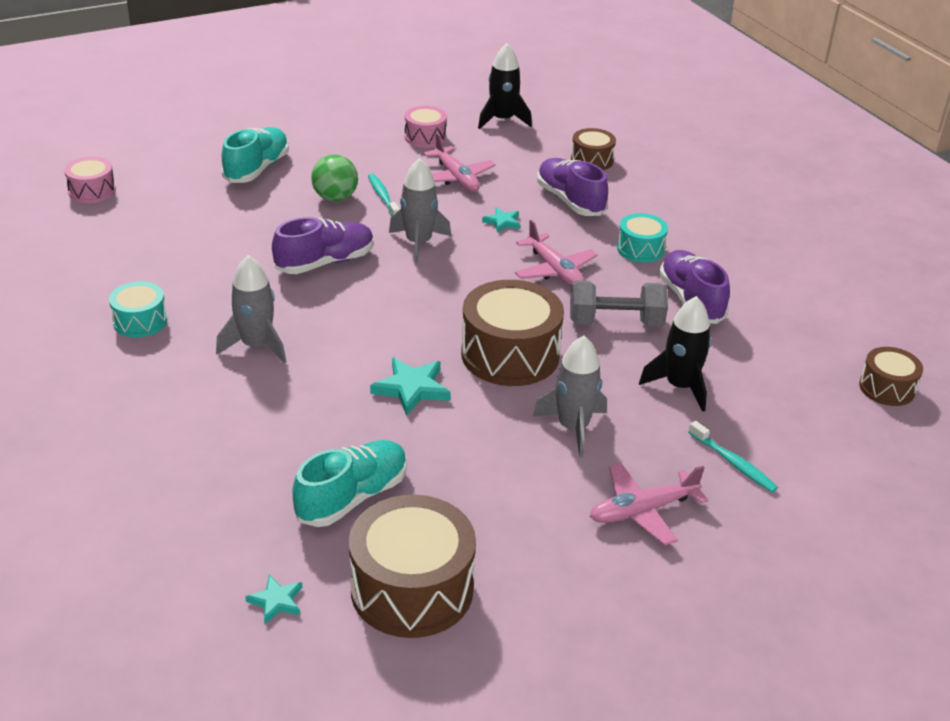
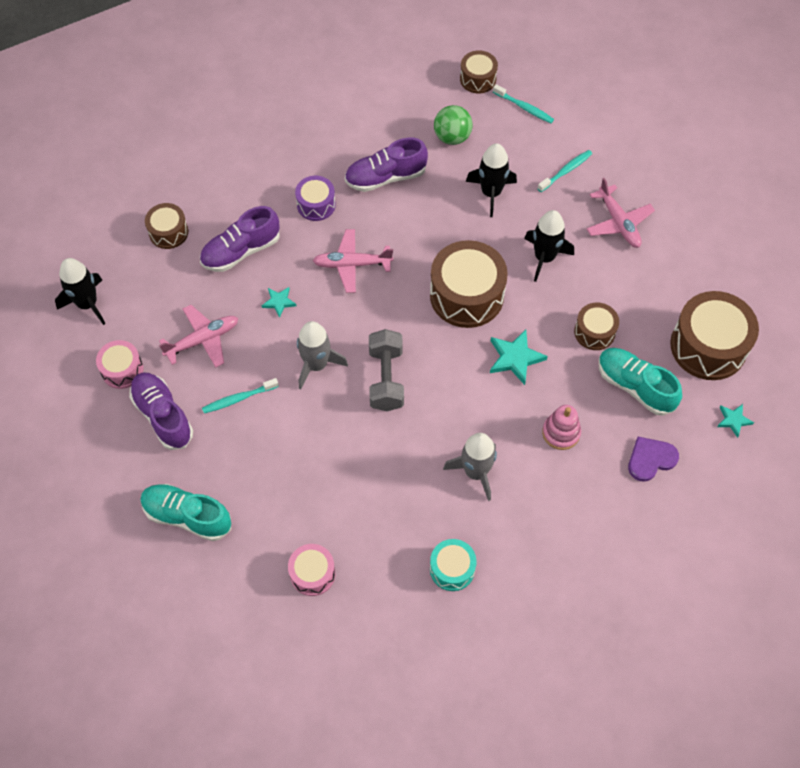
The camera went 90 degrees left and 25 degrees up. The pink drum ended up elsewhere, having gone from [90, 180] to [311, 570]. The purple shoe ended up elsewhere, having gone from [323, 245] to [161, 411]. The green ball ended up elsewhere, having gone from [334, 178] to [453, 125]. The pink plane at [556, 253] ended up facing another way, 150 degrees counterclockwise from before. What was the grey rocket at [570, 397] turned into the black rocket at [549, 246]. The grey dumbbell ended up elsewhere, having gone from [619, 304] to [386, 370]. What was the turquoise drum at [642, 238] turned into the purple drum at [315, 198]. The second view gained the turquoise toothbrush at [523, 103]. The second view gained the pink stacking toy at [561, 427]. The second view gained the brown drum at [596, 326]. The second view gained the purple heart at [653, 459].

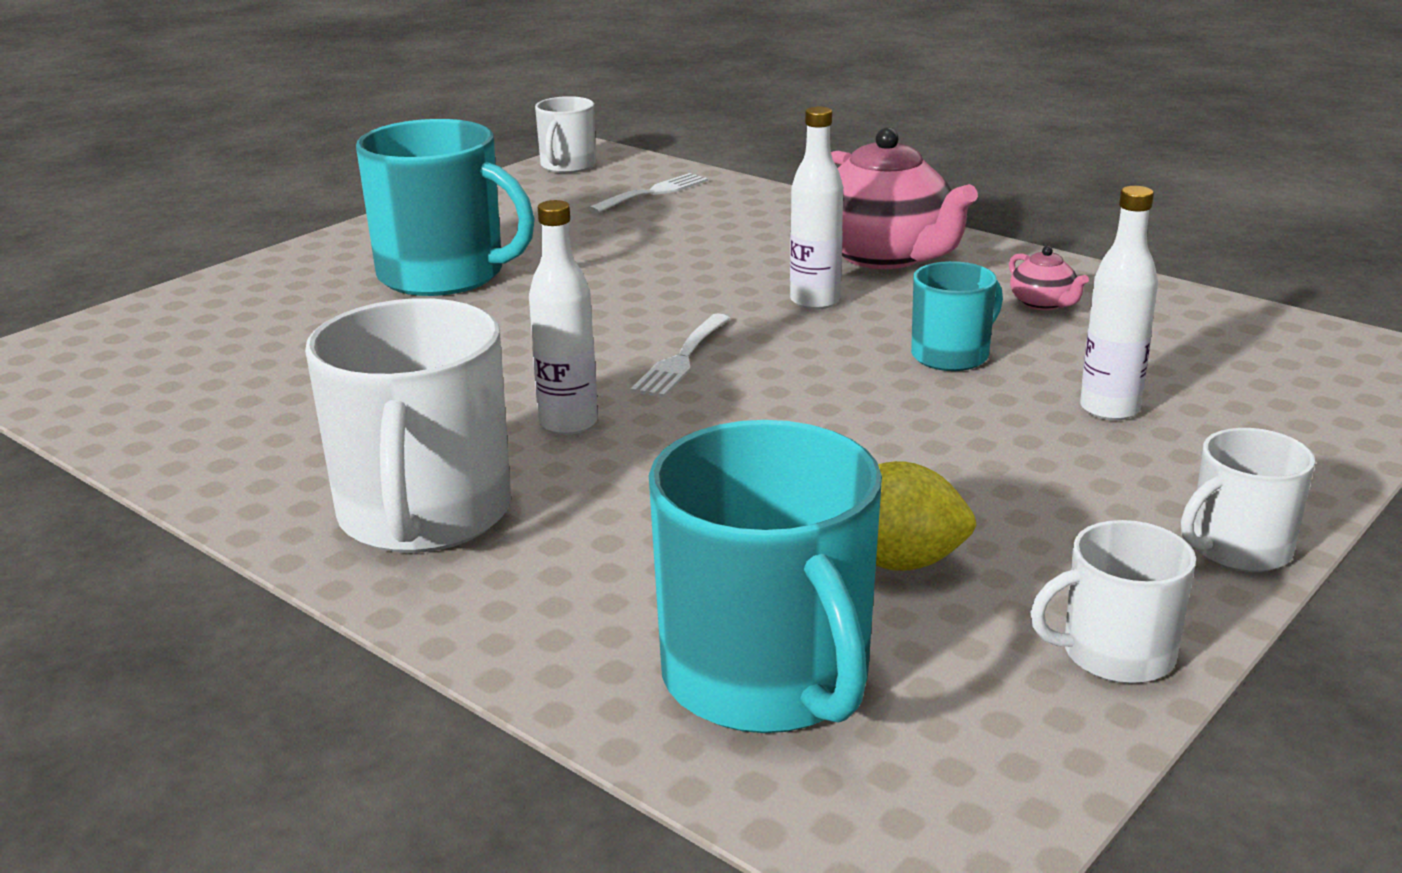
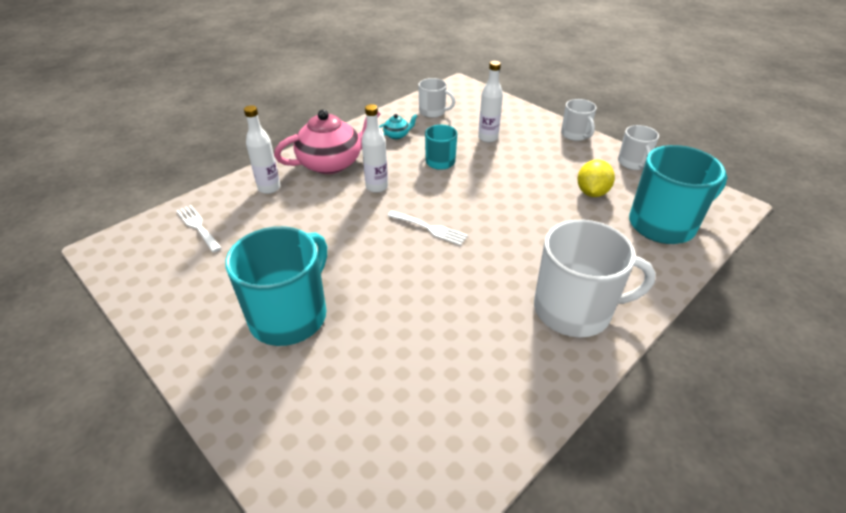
The camera went 85 degrees left and 15 degrees up. The white bottle ended up elsewhere, having gone from [563, 317] to [262, 149]. The white mug ended up elsewhere, having gone from [565, 134] to [436, 98]. What was the pink teapot at [1049, 278] turned into the turquoise teapot at [398, 126].

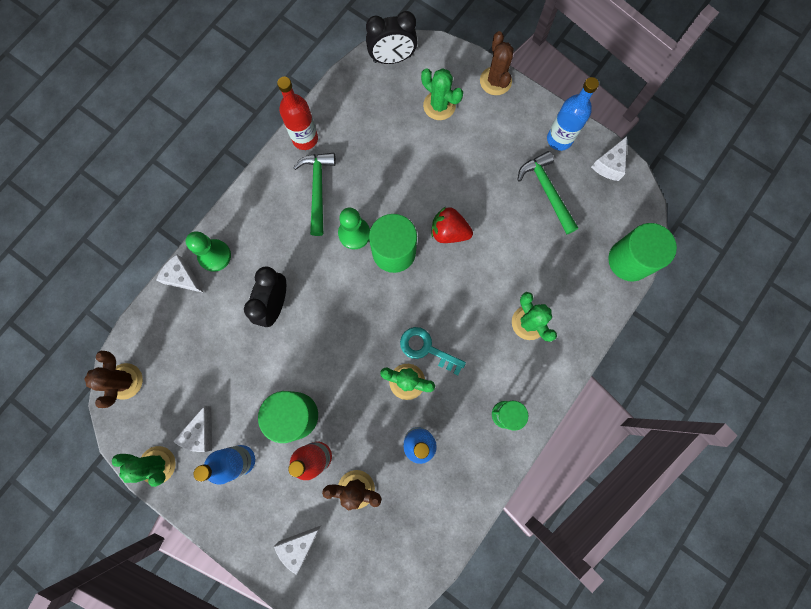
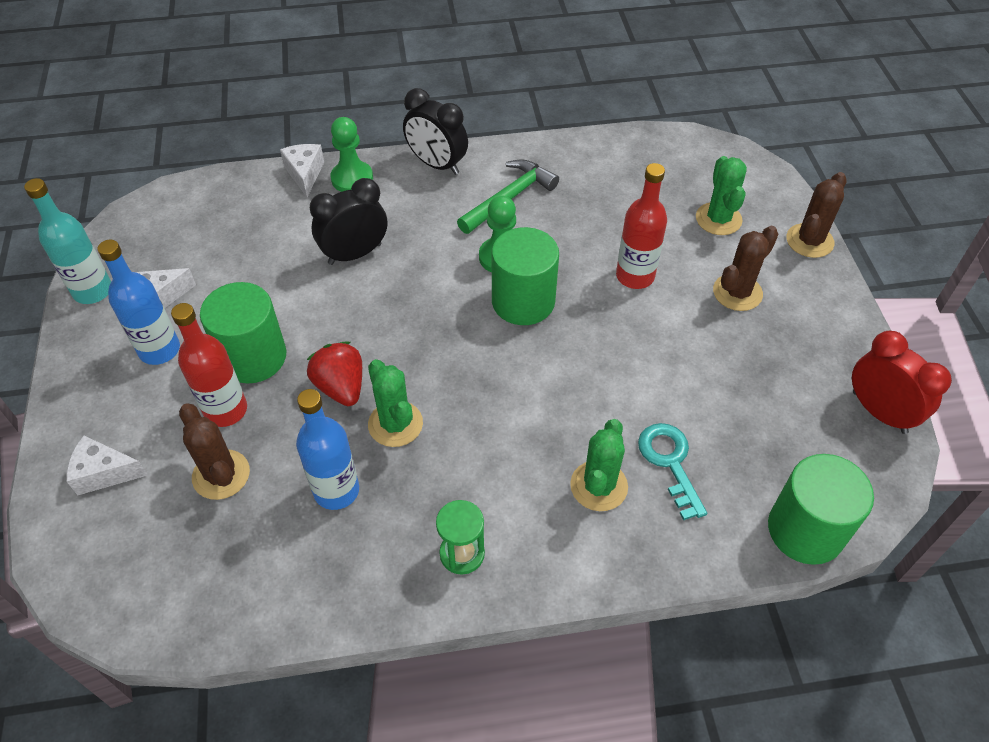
The camera went 45 degrees right and 25 degrees down. The brown cactus ended up elsewhere, having gone from [113, 379] to [745, 268]. Where the green cactus stood at [144, 466], the turquoise bottle came to stand at [67, 241]. The red bottle ended up elsewhere, having gone from [297, 113] to [641, 226]. The black clock ended up elsewhere, having gone from [392, 37] to [435, 131]. The turquoise key ended up elsewhere, having gone from [433, 351] to [672, 471]. The red strawberry ended up elsewhere, having gone from [452, 225] to [334, 373]. The second view lost the green hammer at [547, 192]. The second view lost the blue bottle at [573, 114]. Where the white cheese stood at [609, 158], the red clock came to stand at [902, 382].

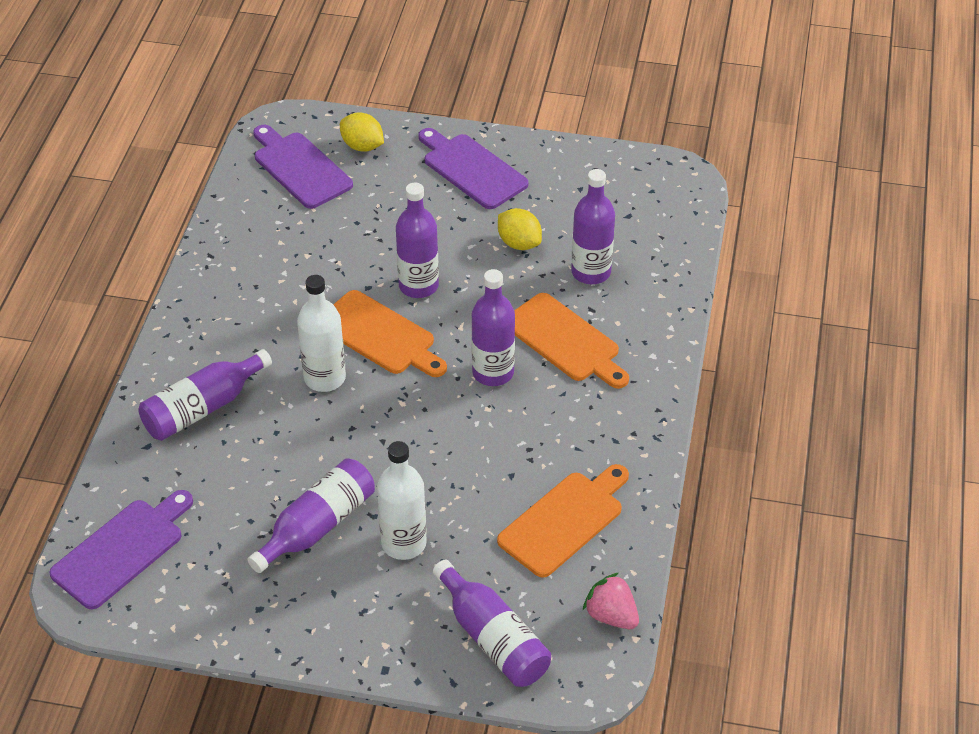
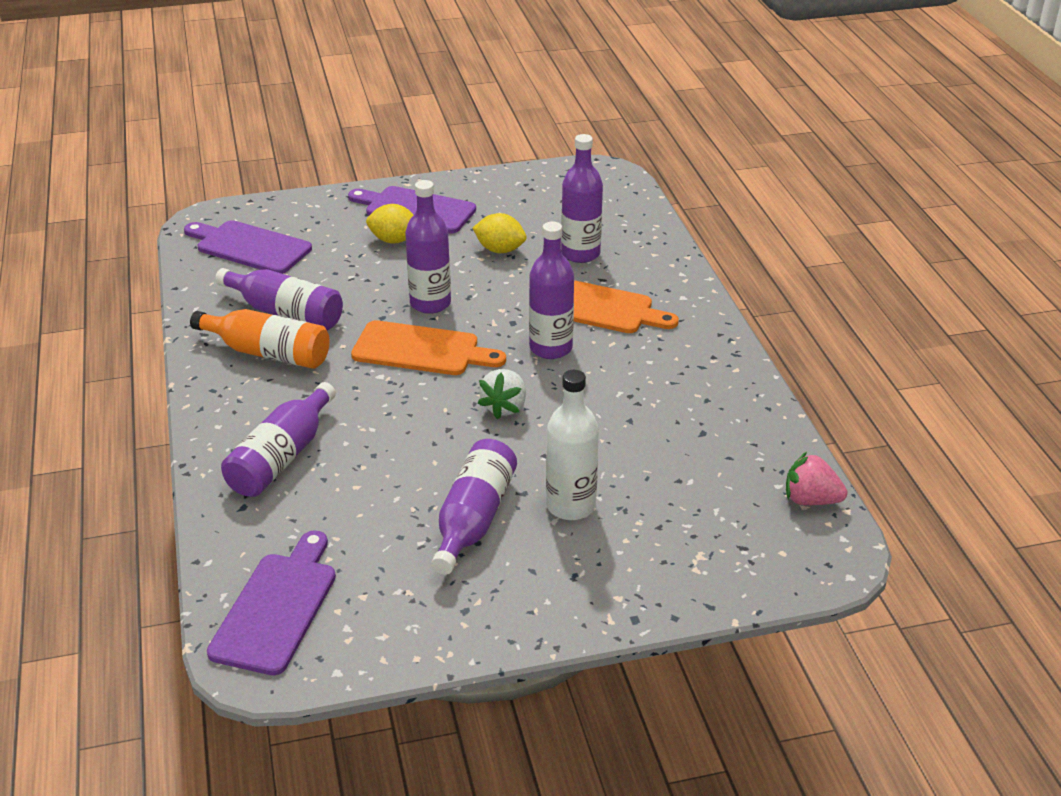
The camera went 25 degrees left and 10 degrees down. The second view lost the white bottle at [321, 333]. The yellow lemon ended up elsewhere, having gone from [362, 132] to [389, 223]. The purple bottle ended up elsewhere, having gone from [492, 623] to [279, 299]. The second view lost the orange cutting board at [563, 520]. The second view gained the orange bottle at [260, 339]. The second view gained the white strawberry at [501, 394].

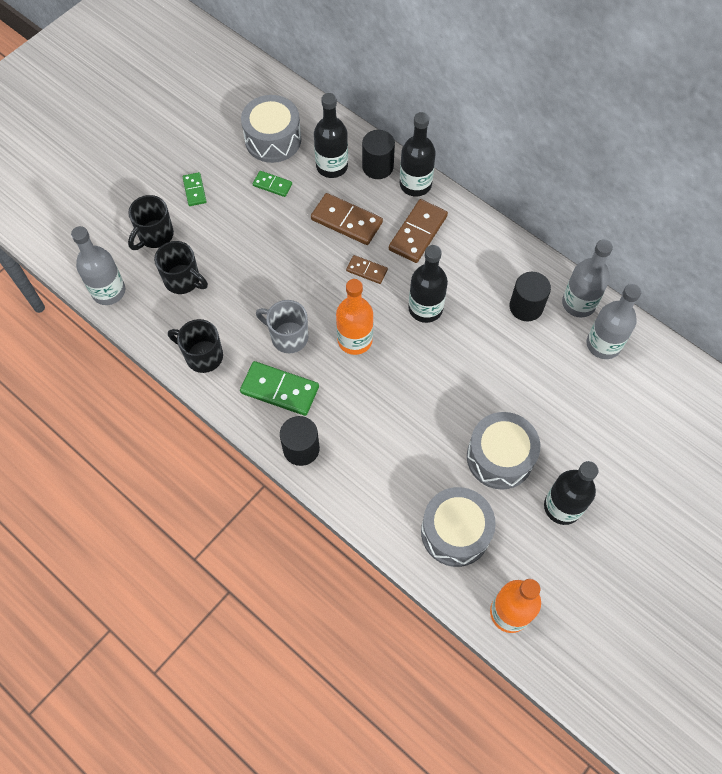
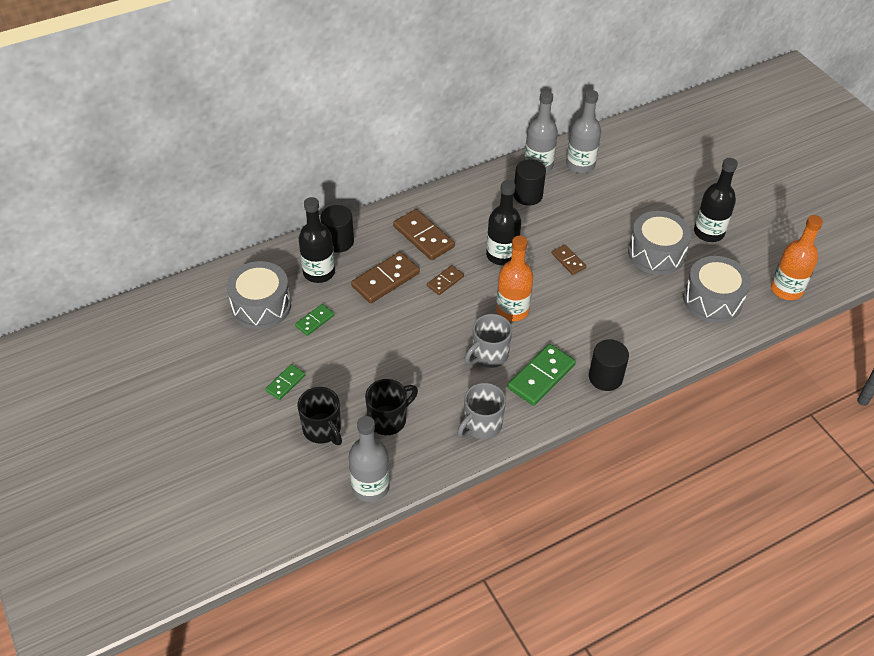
The camera went 70 degrees left and 15 degrees down. What was the black mug at [195, 346] turned into the grey mug at [481, 411]. The green domino at [195, 189] ended up facing another way, 60 degrees counterclockwise from before. The second view lost the black bottle at [418, 154]. The second view gained the brown domino at [569, 260].

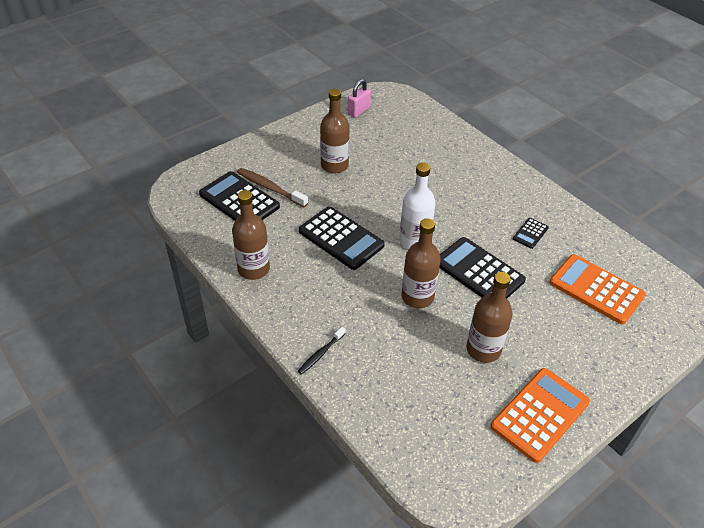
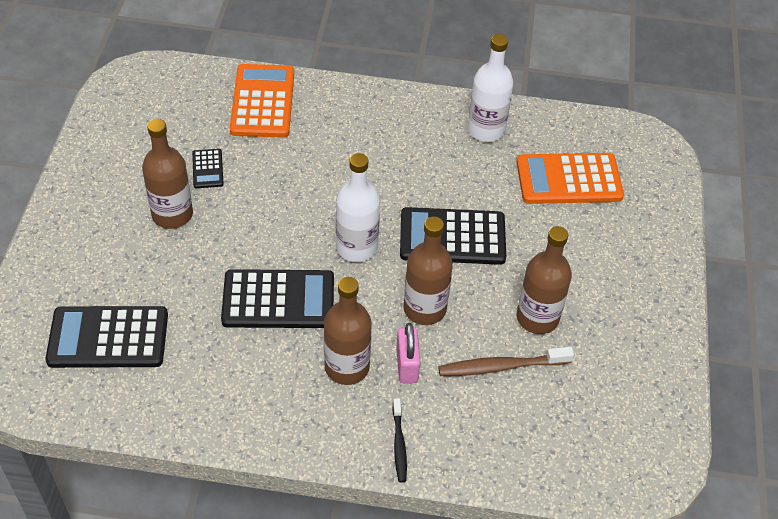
The camera went 45 degrees left and 5 degrees up. The brown bottle ended up elsewhere, having gone from [251, 235] to [348, 331]. The brown toothbrush ended up elsewhere, having gone from [272, 187] to [506, 361]. The pink padlock ended up elsewhere, having gone from [359, 98] to [408, 353]. The orange calculator ended up elsewhere, having gone from [540, 415] to [262, 101]. The black calculator ended up elsewhere, having gone from [531, 233] to [208, 168]. The second view gained the white bottle at [490, 88].

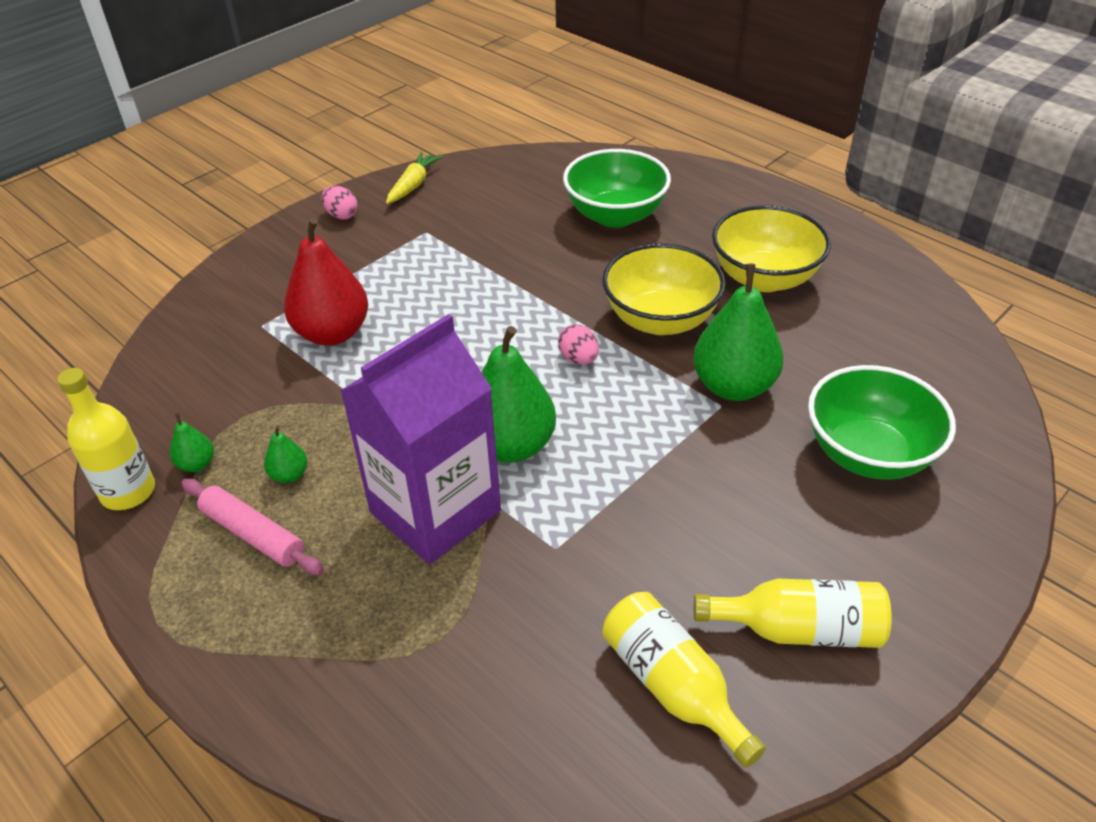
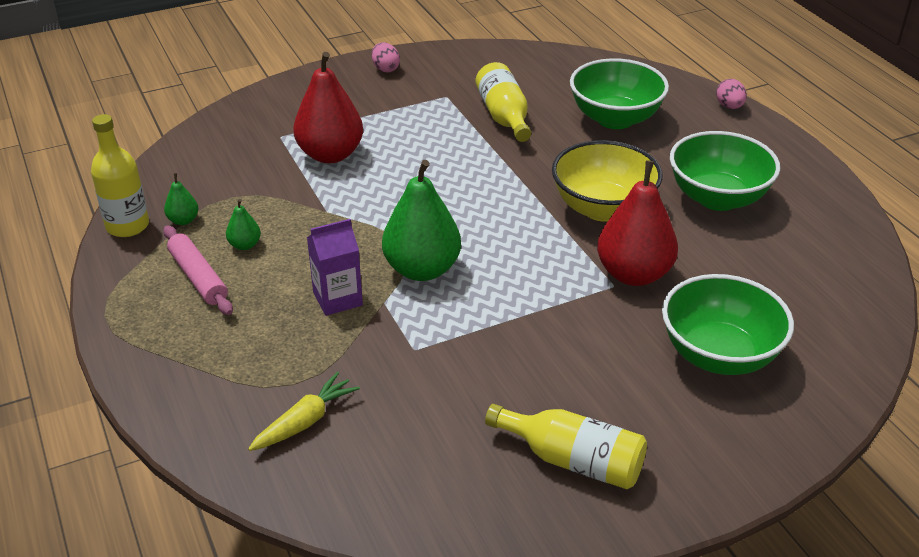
The camera went 20 degrees right and 5 degrees down. The size of the purple carton at [420, 439] changed by a factor of 0.50. The yellow carrot ended up elsewhere, having gone from [414, 178] to [304, 411]. The pink egg ended up elsewhere, having gone from [578, 344] to [731, 94]. The yellow bottle ended up elsewhere, having gone from [684, 680] to [503, 102]. What was the green pear at [738, 332] turned into the red pear at [637, 223]. What was the yellow bowl at [771, 248] turned into the green bowl at [725, 171].

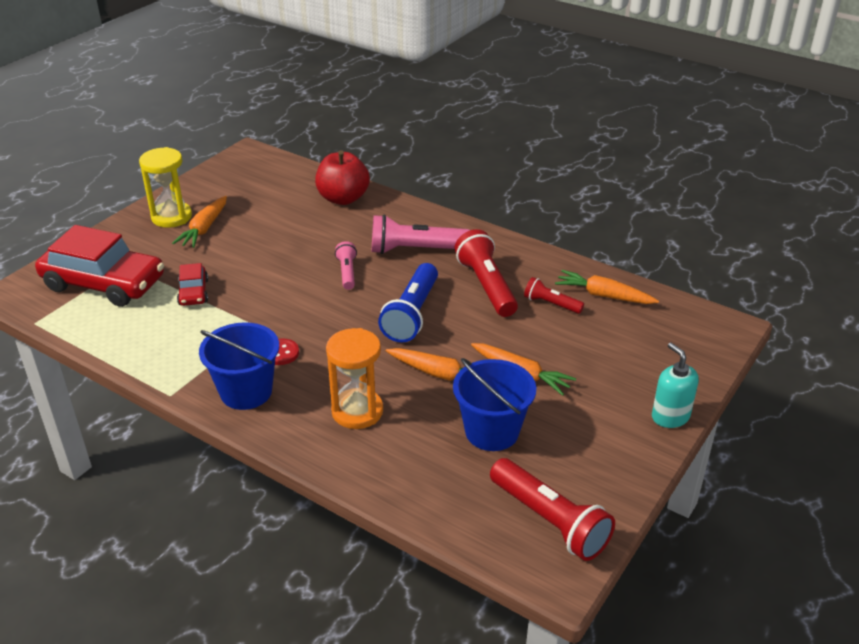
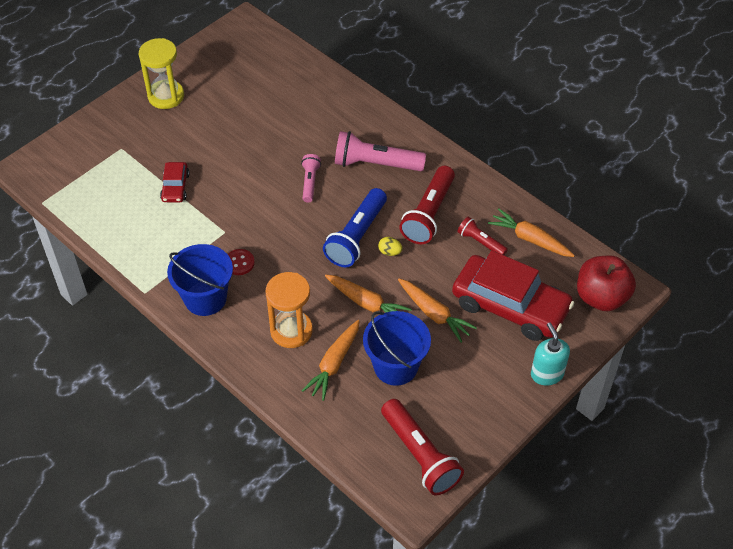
The camera went 10 degrees right and 15 degrees up. The red car ended up elsewhere, having gone from [99, 266] to [513, 296]. The orange carrot ended up elsewhere, having gone from [199, 222] to [330, 360]. The red apple ended up elsewhere, having gone from [342, 177] to [606, 283]. The red flashlight at [486, 273] ended up facing another way, 150 degrees counterclockwise from before. The second view gained the yellow egg at [390, 246].

